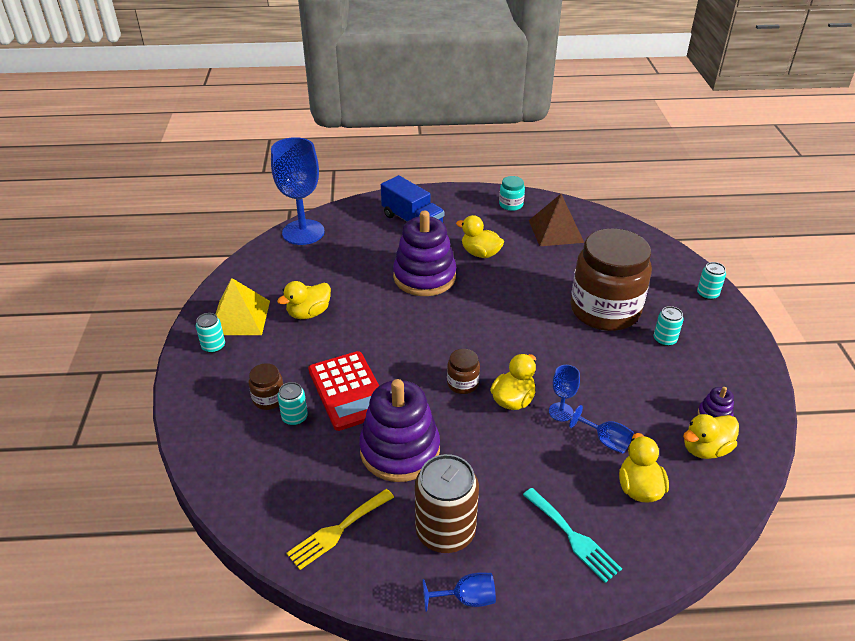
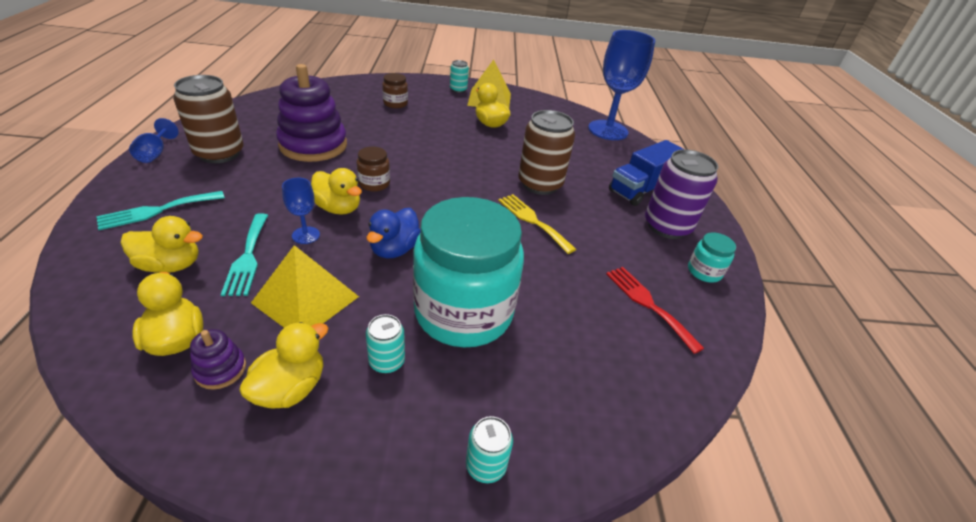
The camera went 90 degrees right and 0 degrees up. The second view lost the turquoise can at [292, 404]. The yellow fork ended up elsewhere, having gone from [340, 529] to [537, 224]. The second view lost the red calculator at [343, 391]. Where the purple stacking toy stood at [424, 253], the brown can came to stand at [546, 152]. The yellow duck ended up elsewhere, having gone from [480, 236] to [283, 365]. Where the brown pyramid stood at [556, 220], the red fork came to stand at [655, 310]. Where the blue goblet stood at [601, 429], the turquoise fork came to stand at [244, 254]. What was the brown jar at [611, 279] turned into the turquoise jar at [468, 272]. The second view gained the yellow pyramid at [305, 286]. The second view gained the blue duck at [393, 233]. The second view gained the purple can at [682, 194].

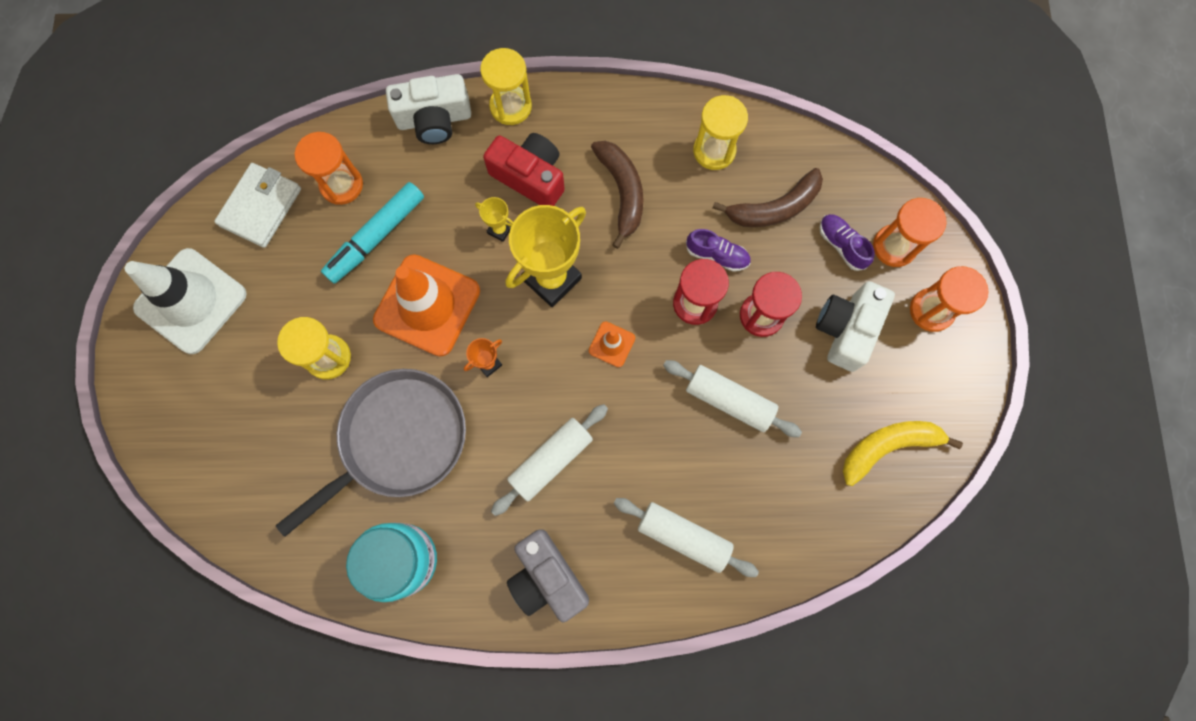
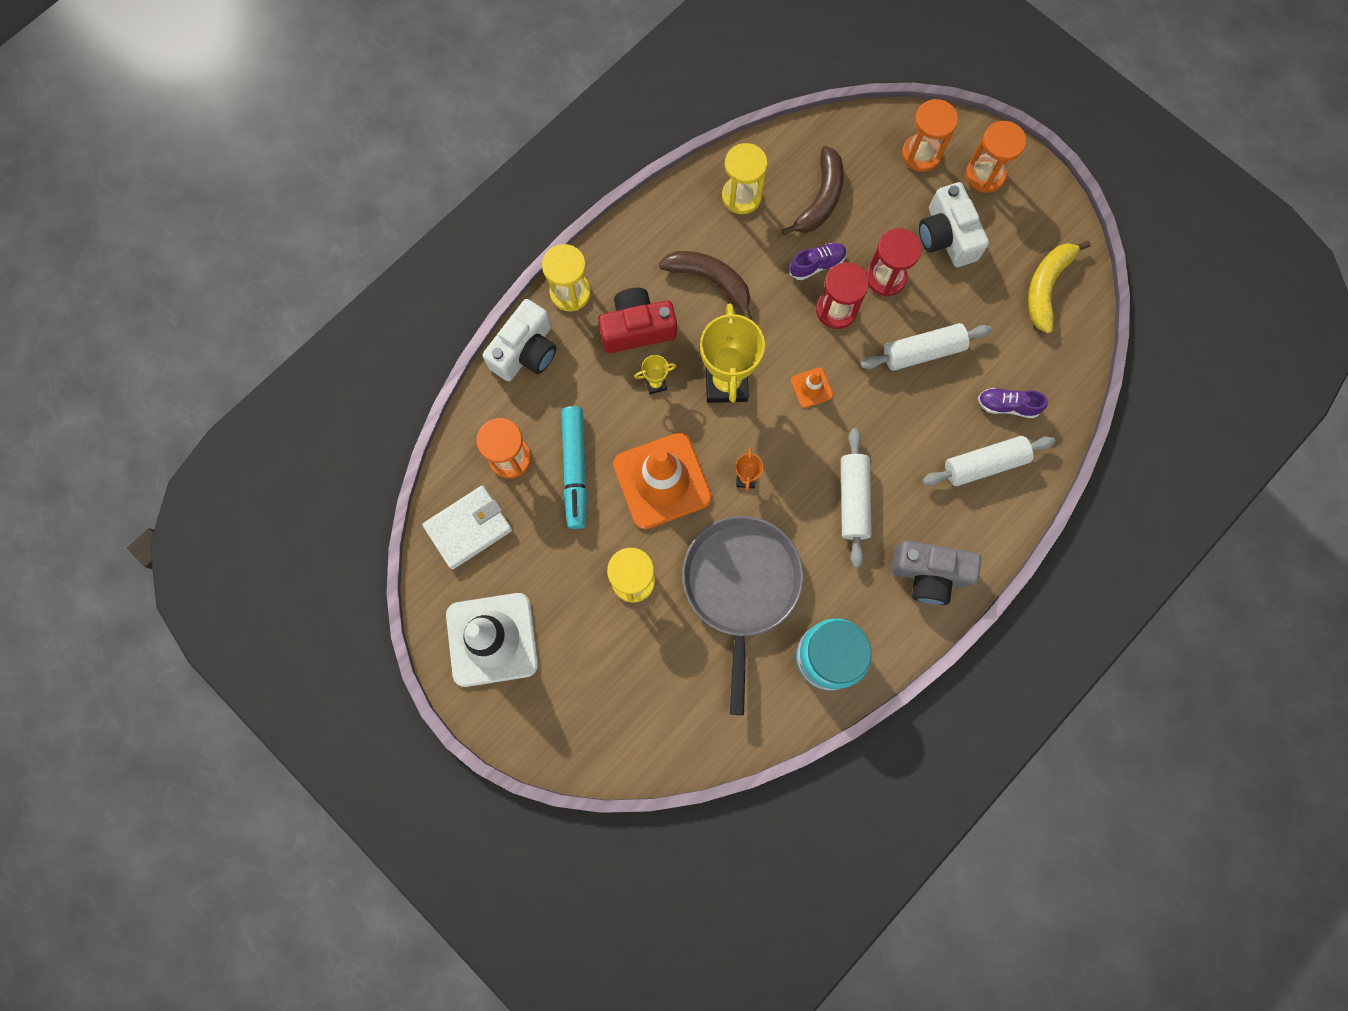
The camera went 45 degrees left and 0 degrees up. The white wallet at [257, 205] ended up facing another way, 75 degrees clockwise from before. The purple shoe ended up elsewhere, having gone from [847, 242] to [1013, 403].

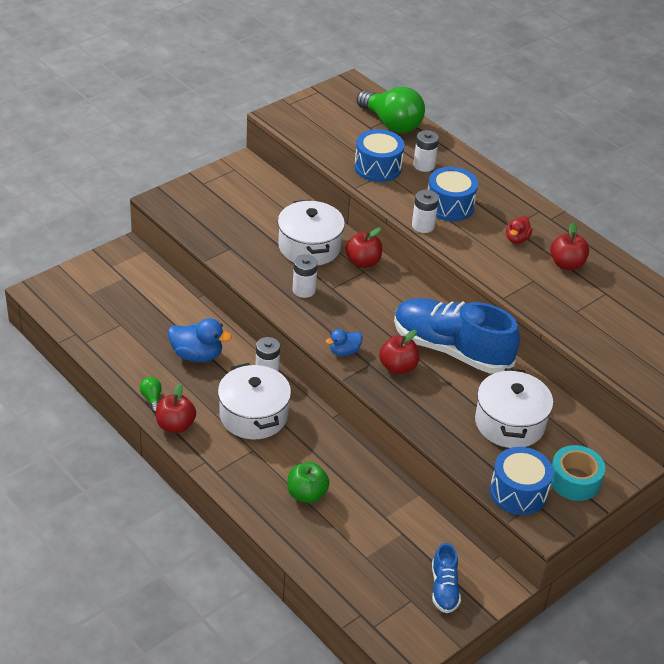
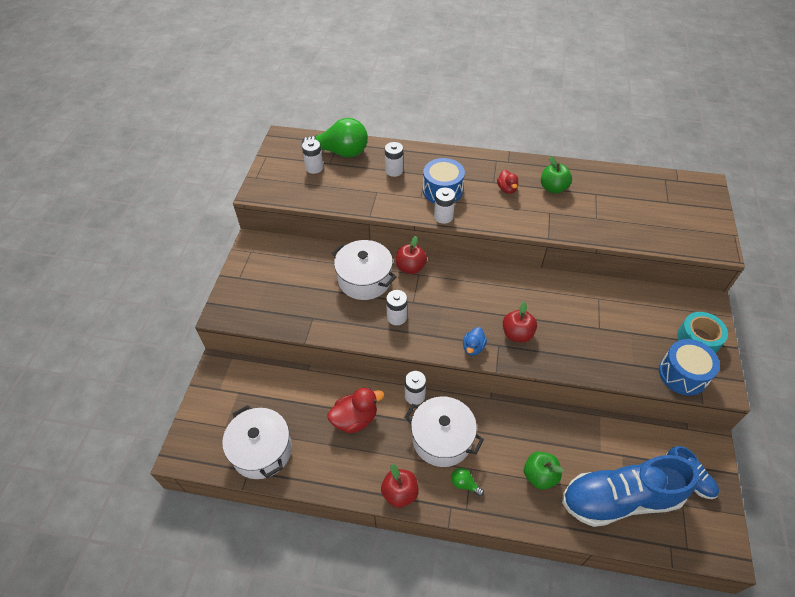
The camera went 35 degrees left and 10 degrees up. The green light bulb ended up elsewhere, having gone from [151, 395] to [467, 482]. What was the blue duck at [200, 340] turned into the red duck at [355, 411]. The second view lost the blue drum at [379, 155]. The blue shoe ended up elsewhere, having gone from [457, 335] to [630, 491]. The white pot ended up elsewhere, having gone from [514, 408] to [257, 442]. What was the red apple at [569, 246] turned into the green apple at [556, 175]. The second view gained the white battery at [312, 156].

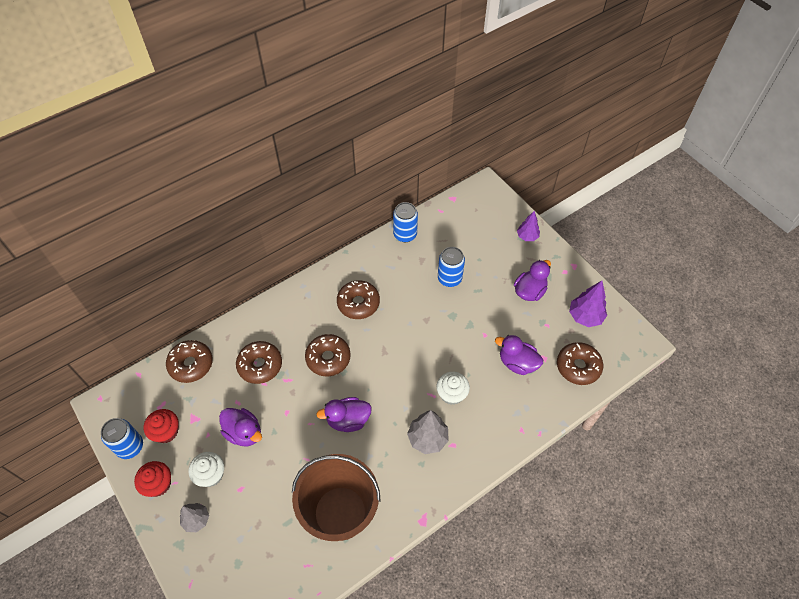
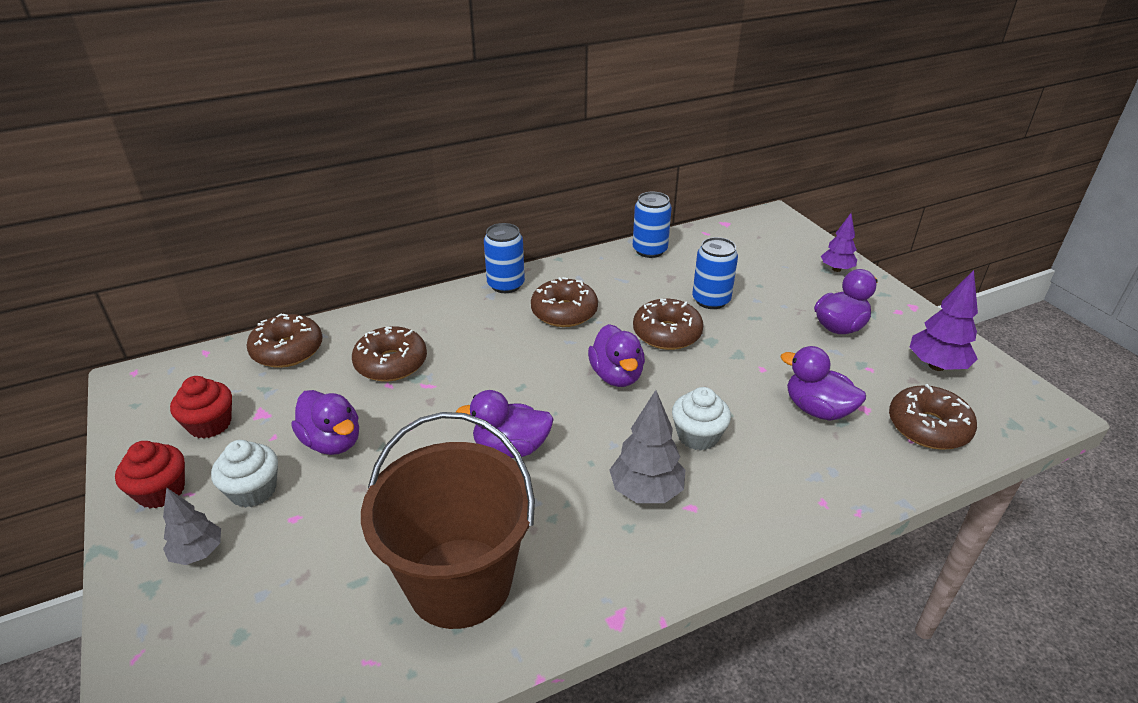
The camera went 10 degrees right and 20 degrees down. The blue can ended up elsewhere, having gone from [122, 438] to [504, 258]. The brown donut ended up elsewhere, having gone from [328, 355] to [668, 324]. The second view gained the purple duck at [616, 355].

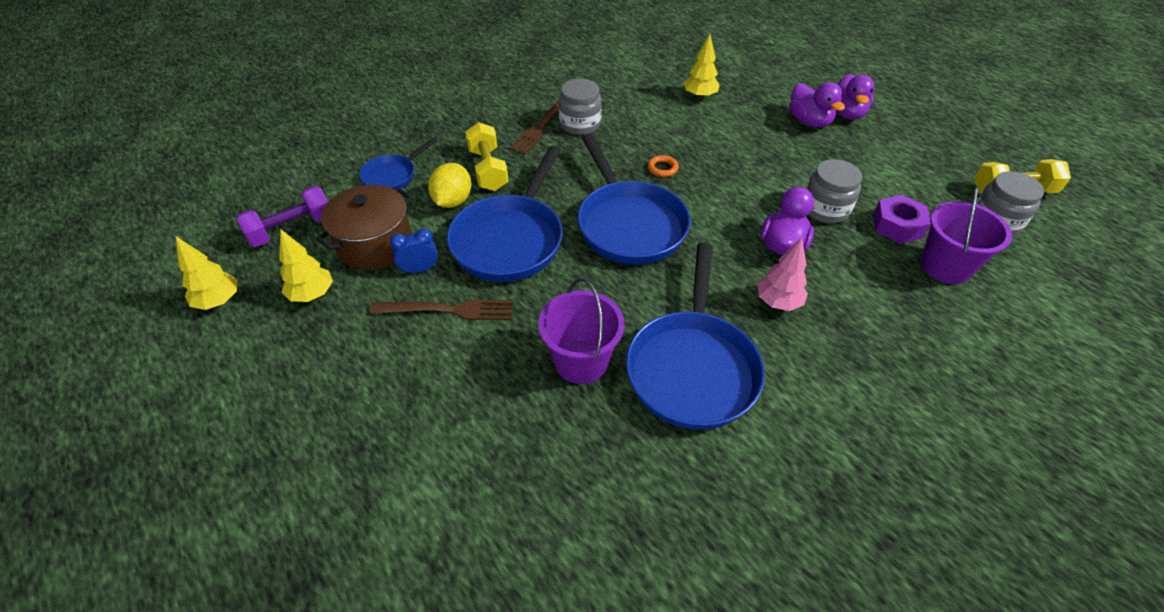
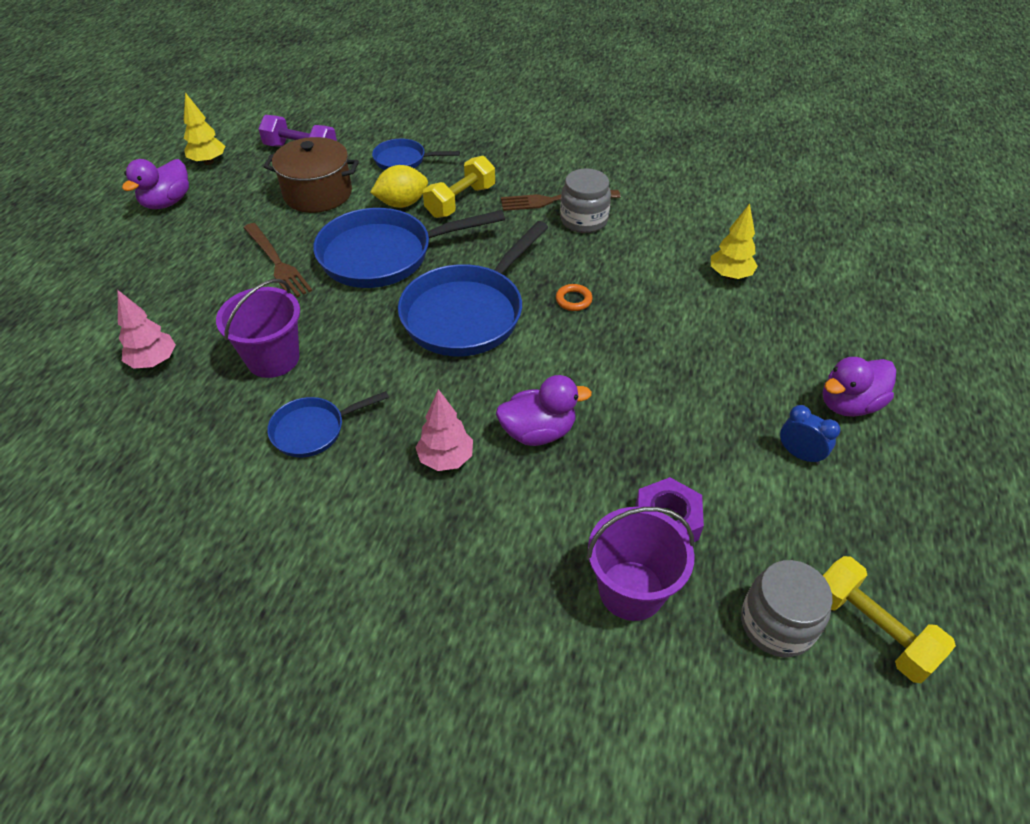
The camera went 55 degrees right and 0 degrees up. The second view lost the yellow tree at [306, 265]. The blue clock ended up elsewhere, having gone from [414, 251] to [810, 435]. The size of the blue pan at [695, 336] changed by a factor of 0.52. The purple duck ended up elsewhere, having gone from [817, 105] to [155, 184]. The second view lost the grey jar at [834, 191]. The second view gained the pink tree at [147, 329].

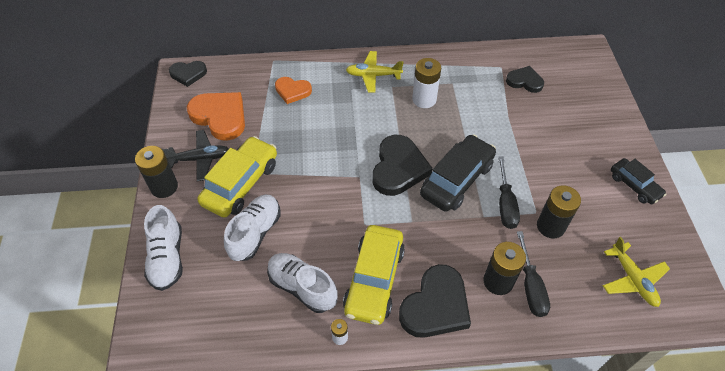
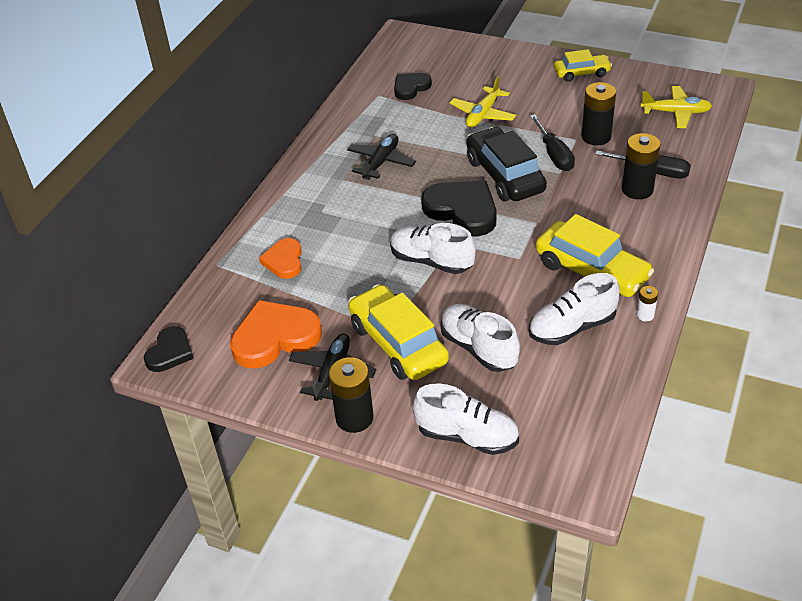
The camera went 60 degrees left and 10 degrees down. The orange heart at [293, 90] ended up facing another way, 135 degrees clockwise from before. The yellow plane ended up elsewhere, having gone from [375, 72] to [483, 102]. The second view lost the black heart at [435, 301]. Where the white battery stood at [426, 83], the black plane came to stand at [381, 157]. The black screwdriver at [509, 193] ended up facing another way, 45 degrees clockwise from before. What was the black car at [638, 181] turned into the yellow car at [583, 65]. The second view gained the white shoe at [433, 248].

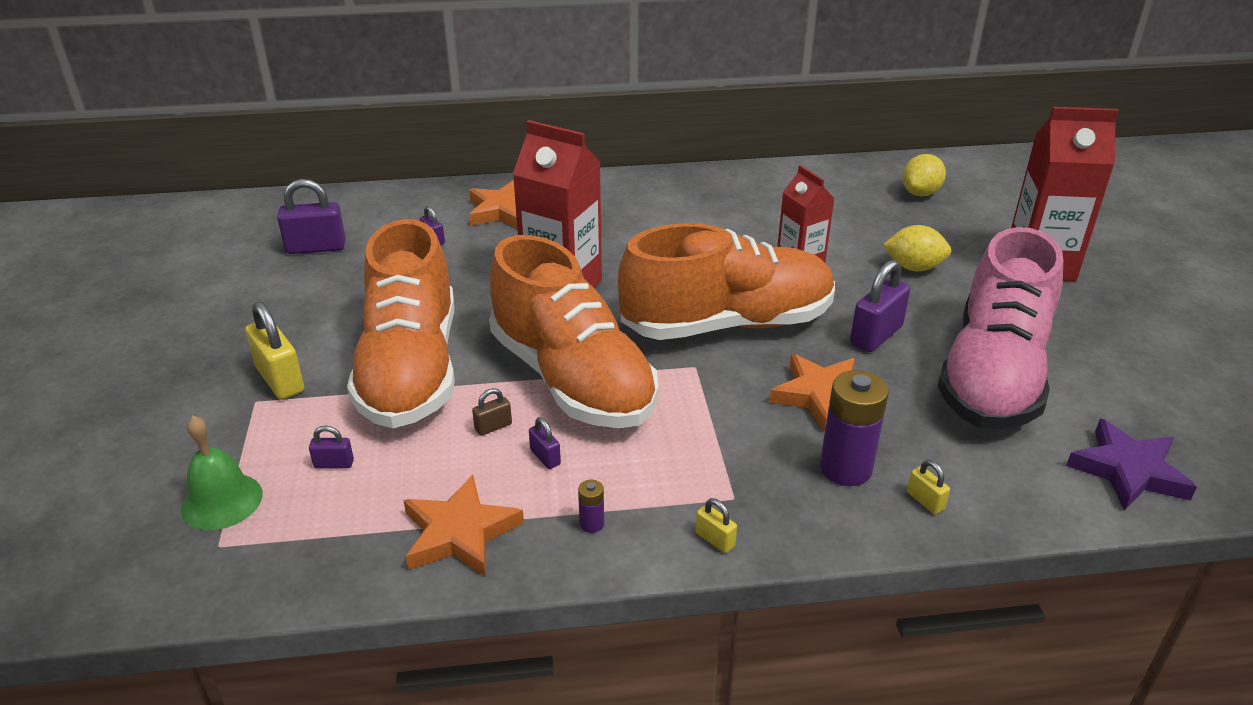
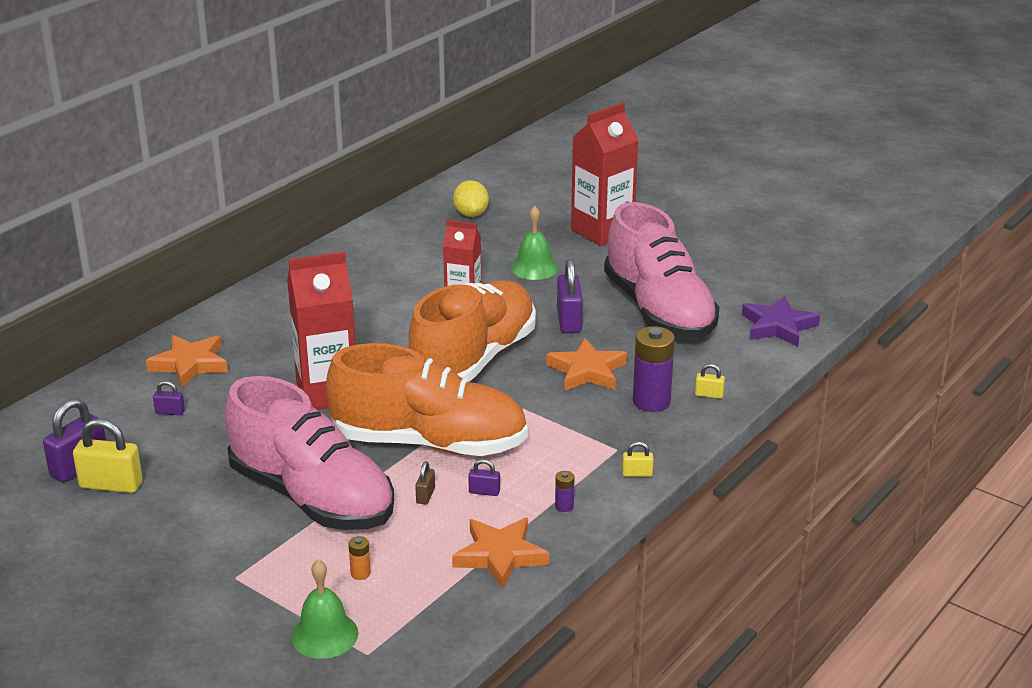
The camera went 45 degrees left and 5 degrees down. The yellow padlock ended up elsewhere, having gone from [274, 350] to [108, 456]. Where the purple padlock stood at [331, 447], the orange battery came to stand at [359, 558]. What was the orange shoe at [401, 323] turned into the pink shoe at [309, 453]. Where the yellow lemon stood at [917, 248], the green bell came to stand at [534, 243].

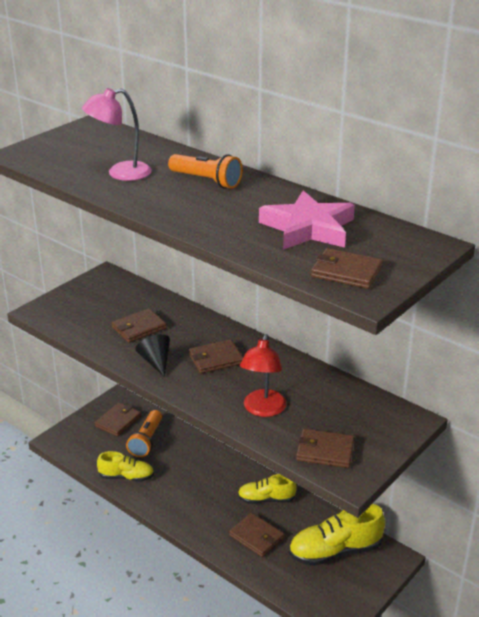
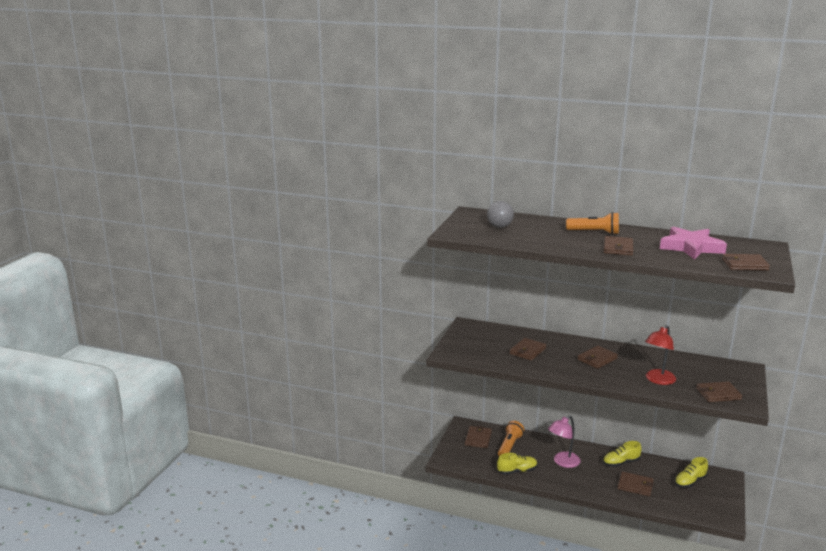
The camera went 20 degrees left and 10 degrees down. The pink lamp ended up elsewhere, having gone from [117, 134] to [564, 441]. The orange flashlight at [144, 433] ended up facing another way, 150 degrees counterclockwise from before. The second view lost the black cone at [152, 355]. The red lamp at [263, 375] ended up facing another way, 45 degrees clockwise from before. The size of the yellow shoe at [337, 535] changed by a factor of 0.63. The second view gained the grey ball at [500, 214]. The second view gained the brown wallet at [618, 245].

